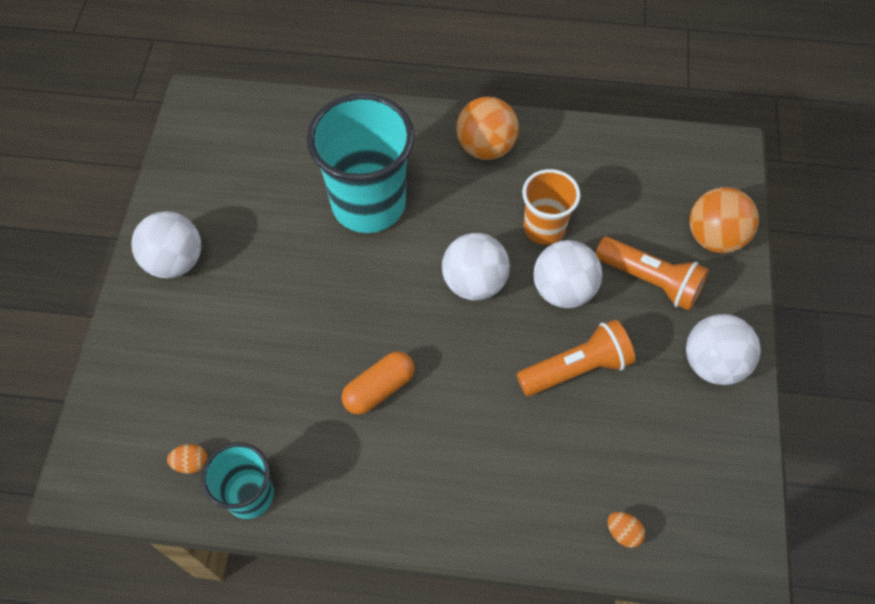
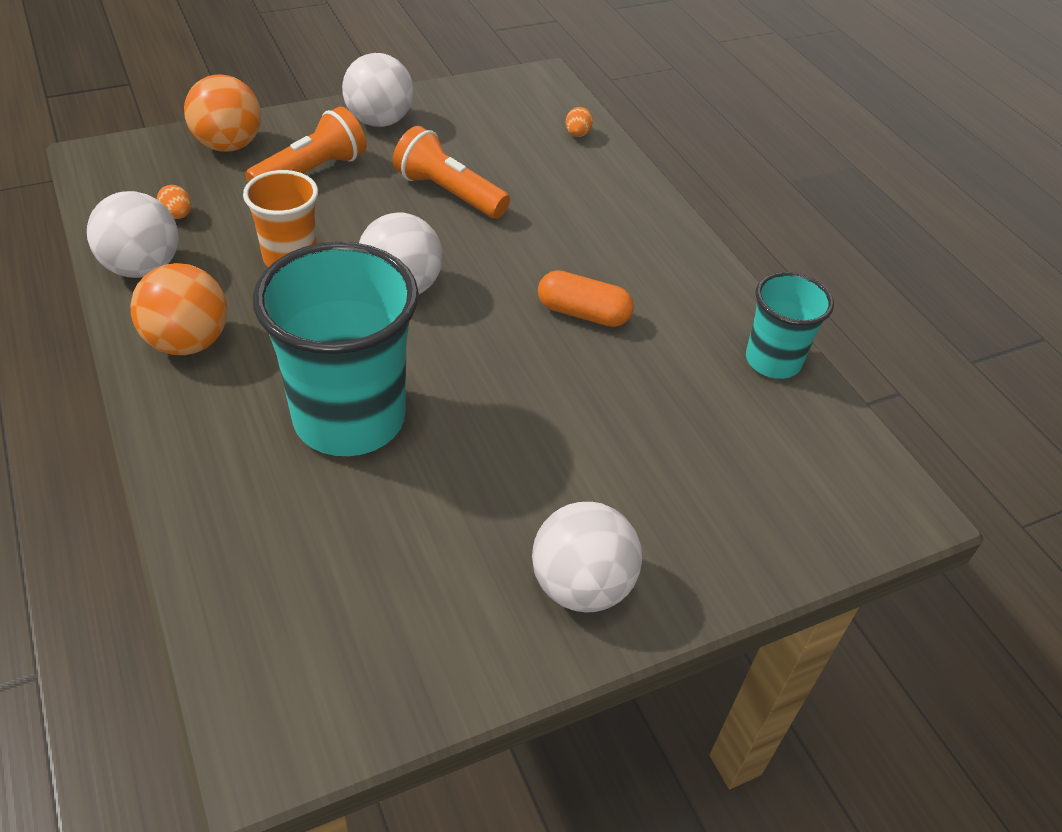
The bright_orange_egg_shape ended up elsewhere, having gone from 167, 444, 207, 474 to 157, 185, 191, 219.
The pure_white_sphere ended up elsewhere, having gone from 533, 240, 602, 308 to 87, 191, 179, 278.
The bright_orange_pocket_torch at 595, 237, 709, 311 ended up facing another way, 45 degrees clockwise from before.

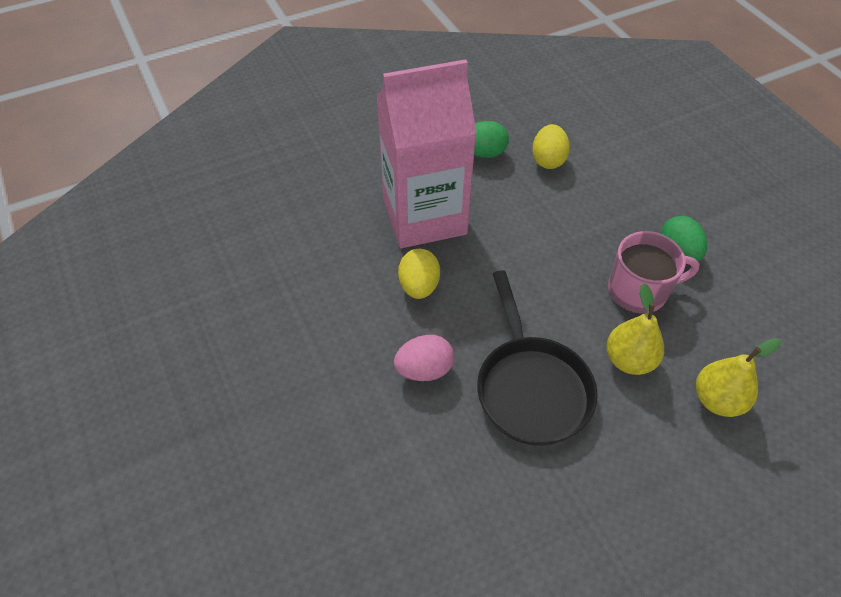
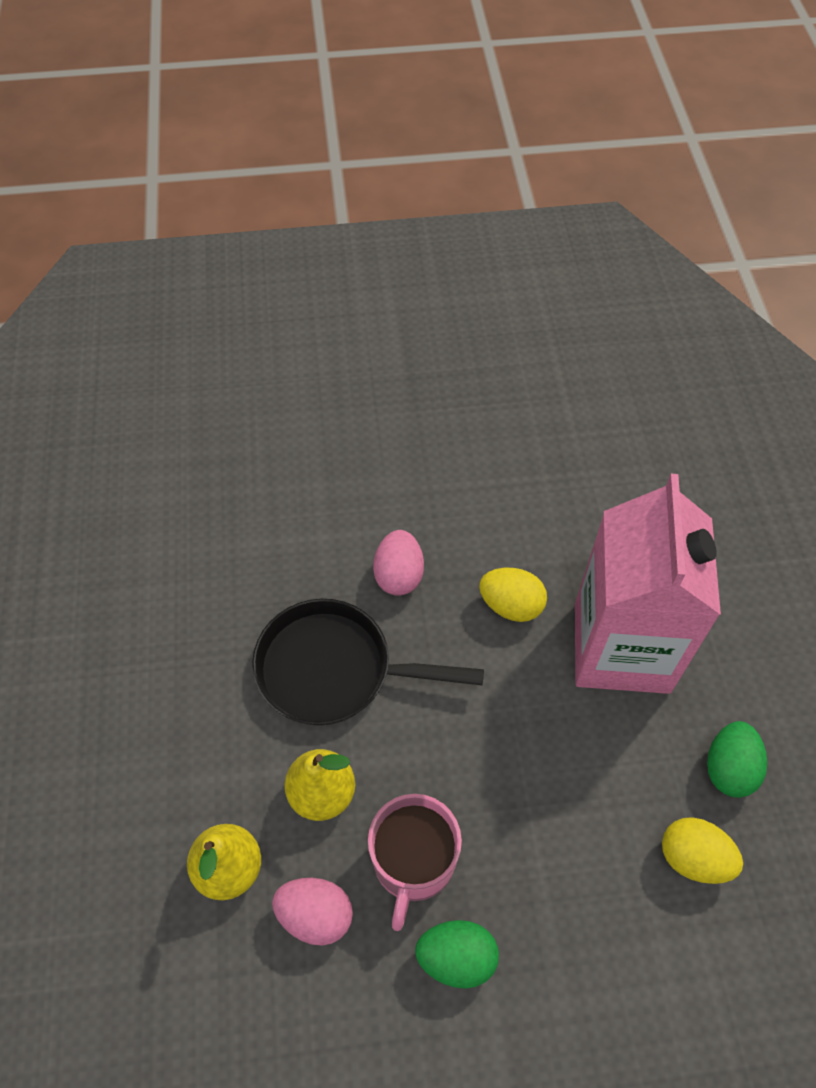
The second view gained the rose-pink_egg_shape at 272, 878, 353, 946.

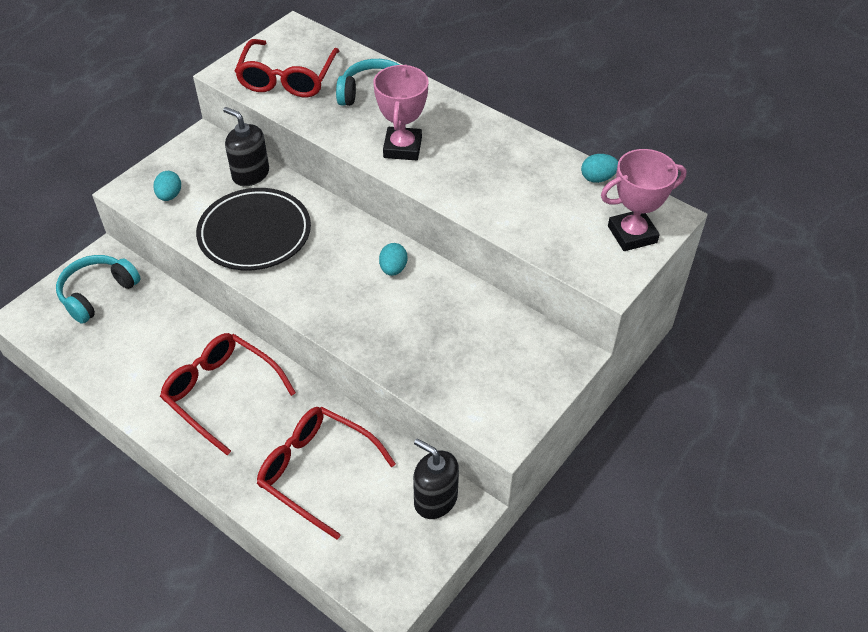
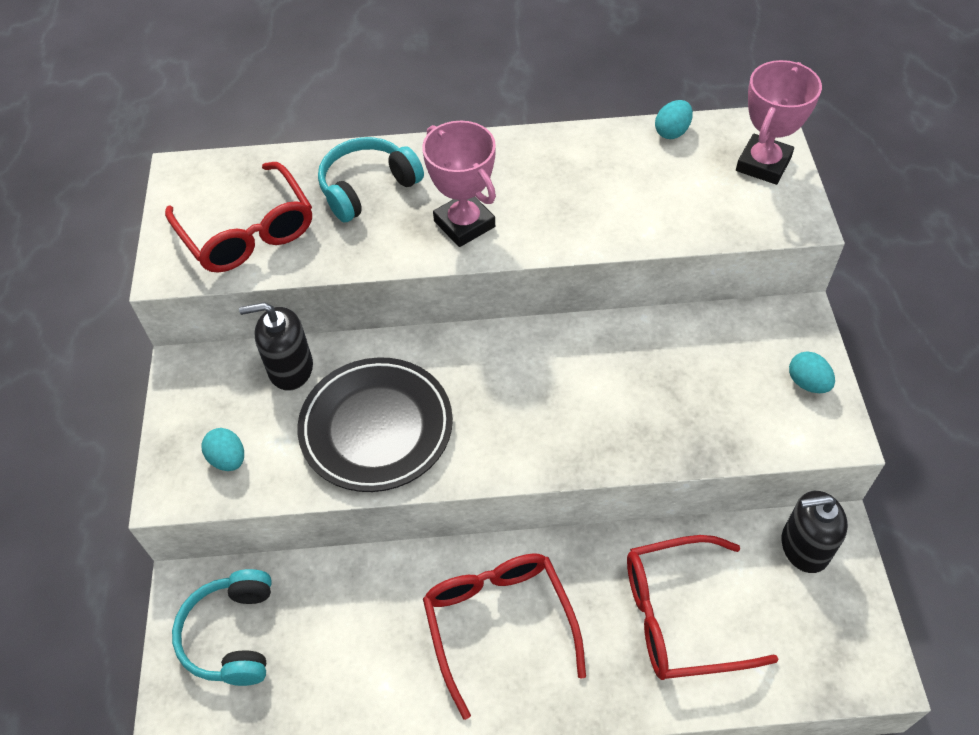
The aqua_egg_shape ended up elsewhere, having gone from 379, 243, 408, 276 to 789, 351, 835, 393.
The scarlet_glasses at 160, 333, 296, 455 ended up facing another way, 75 degrees clockwise from before.

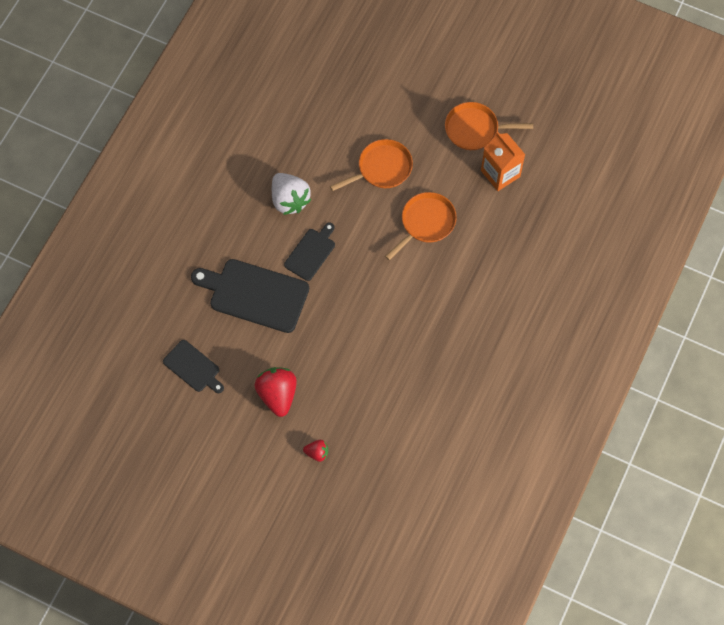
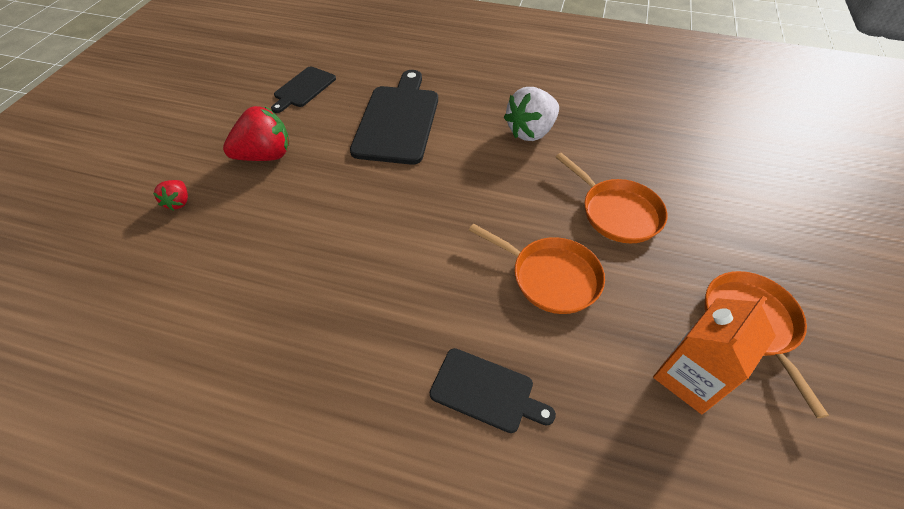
The jet-black_bread_board ended up elsewhere, having gone from 284, 222, 335, 281 to 430, 348, 556, 433.

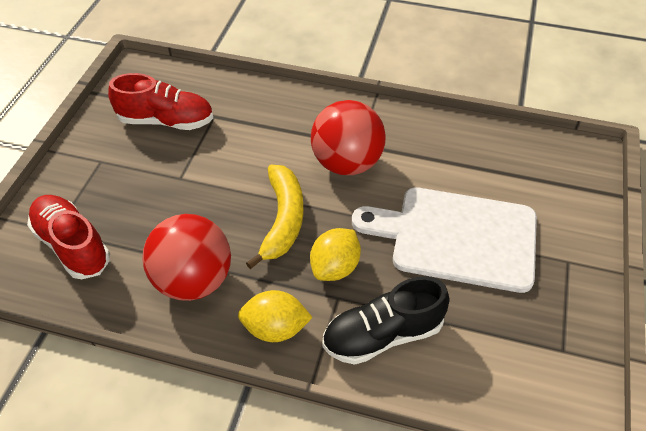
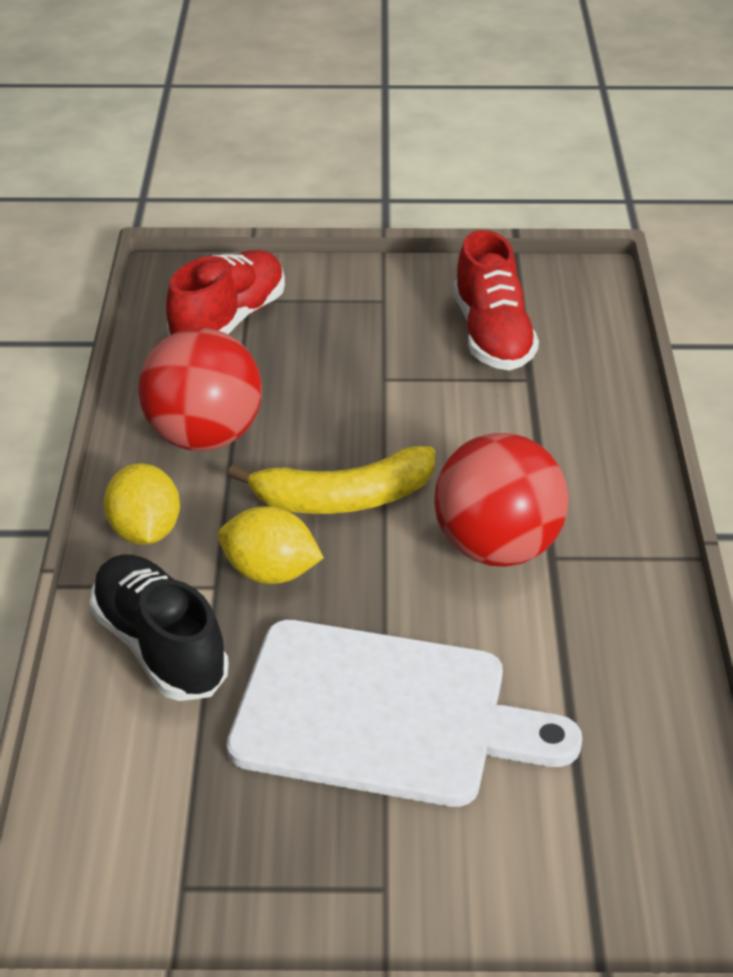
The pure_white_bread_board at 352, 187, 537, 293 ended up facing another way, 105 degrees clockwise from before.

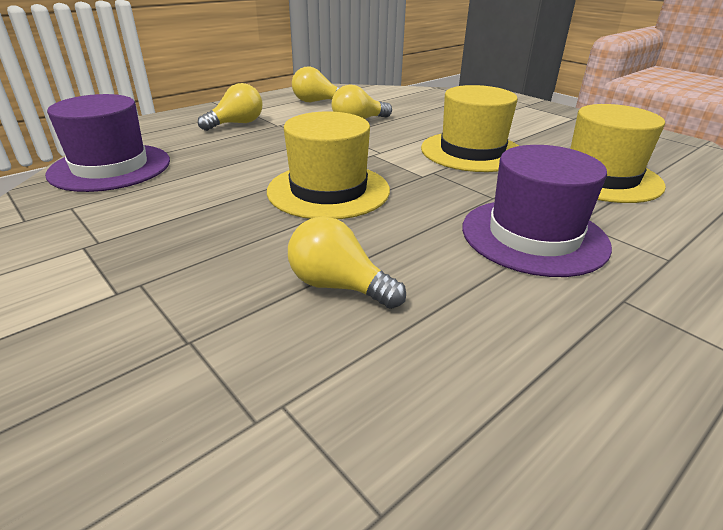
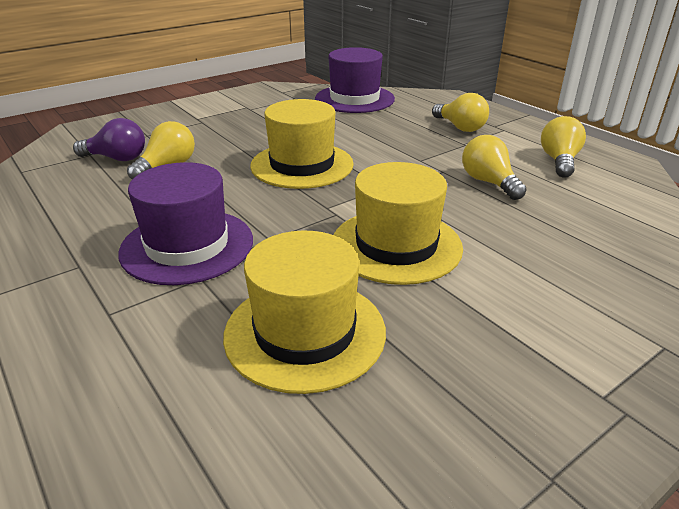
The second view gained the violet_light_bulb at 73, 118, 145, 161.

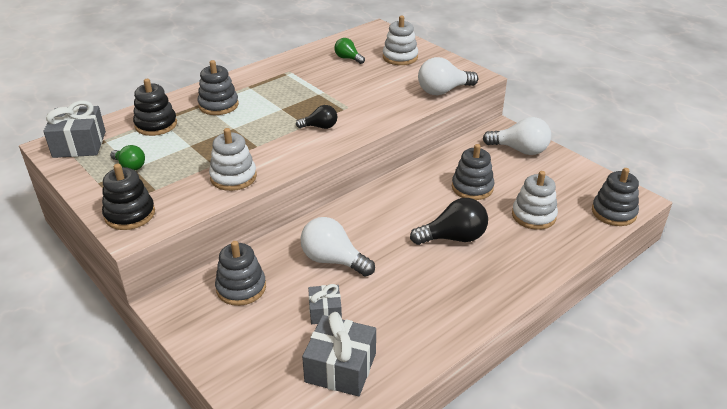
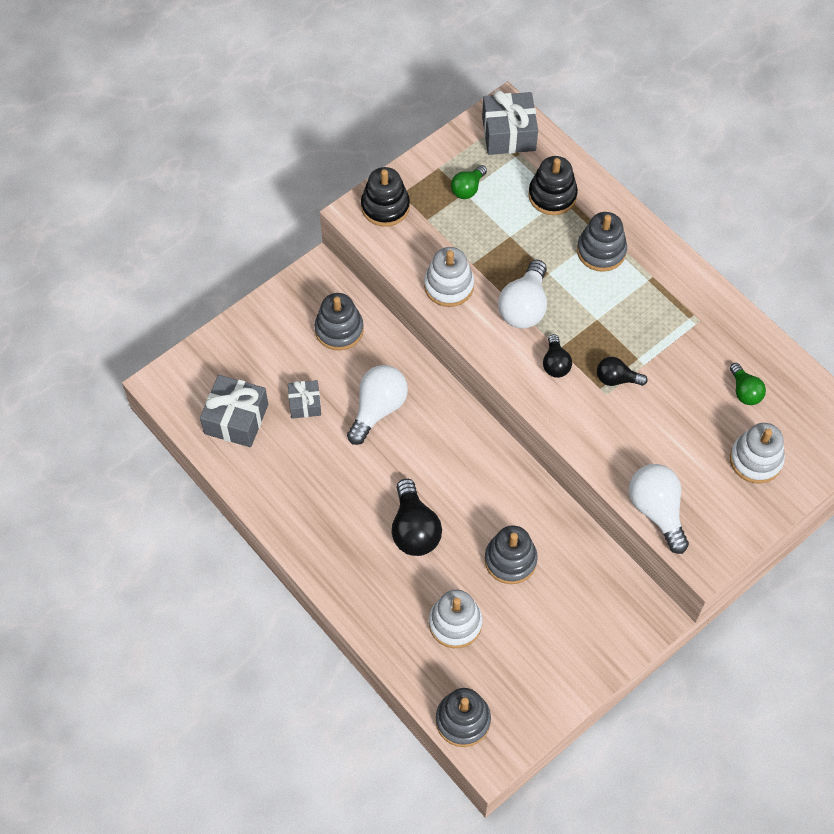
The second view gained the jet-black_light_bulb at 597, 357, 648, 386.
The pure_white_light_bulb ended up elsewhere, having gone from 483, 117, 551, 155 to 498, 260, 547, 328.
The green_light_bulb at 334, 38, 365, 64 ended up facing another way, 120 degrees clockwise from before.

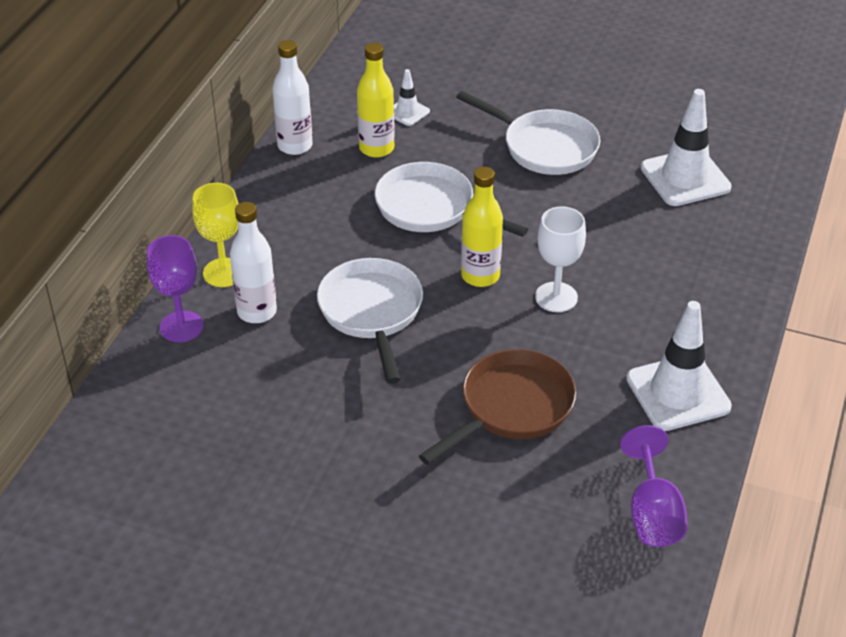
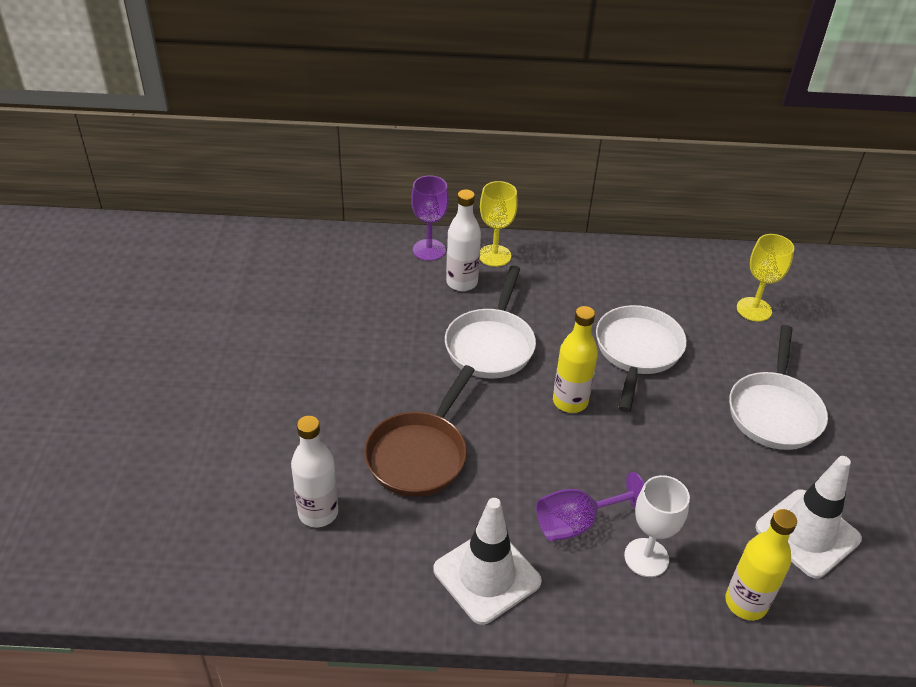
The pure_white_flask ended up elsewhere, having gone from 272, 40, 313, 155 to 291, 416, 338, 527.
The golden_flask ended up elsewhere, having gone from 357, 42, 395, 158 to 725, 509, 797, 620.
The pure_white_wine_glass ended up elsewhere, having gone from 535, 206, 586, 312 to 624, 475, 690, 577.
The violet_wine_glass ended up elsewhere, having gone from 620, 425, 688, 547 to 536, 472, 645, 541.
Where the pure_white_traffic_cone stood at 394, 69, 430, 126, the golden_wine_glass came to stand at 737, 234, 794, 322.
The pure_white_frying_pan at 317, 258, 423, 384 ended up facing another way, 135 degrees clockwise from before.
The dark_brown_frying_pan at 419, 349, 576, 465 ended up facing another way, 90 degrees clockwise from before.

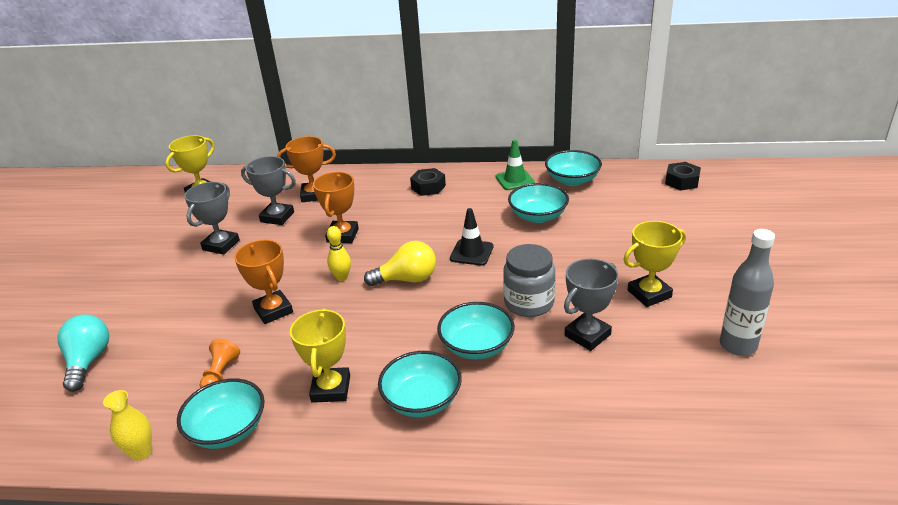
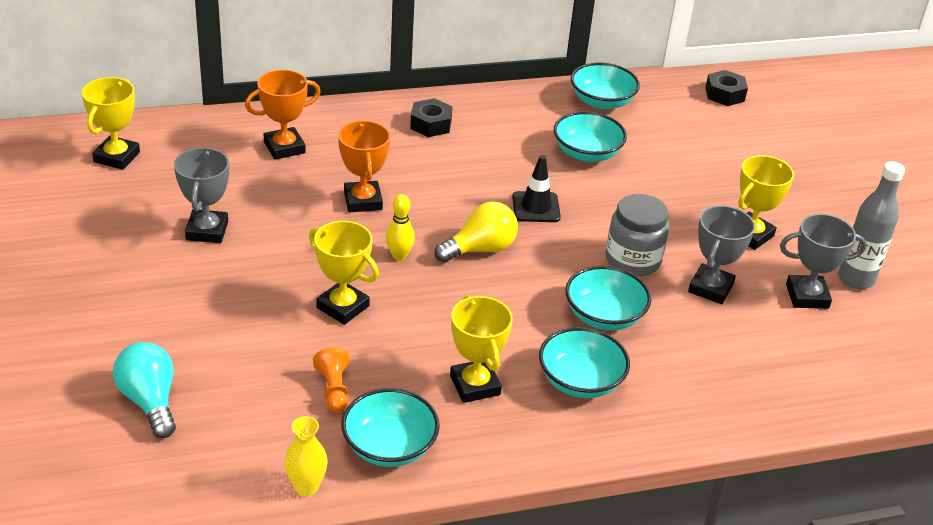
The second view lost the green_traffic_cone at 496, 140, 535, 190.
The gray_trophy ended up elsewhere, having gone from 241, 156, 296, 225 to 780, 214, 867, 309.
What was the bright_orange_trophy at 234, 240, 293, 324 turned into the golden_trophy at 309, 221, 379, 325.

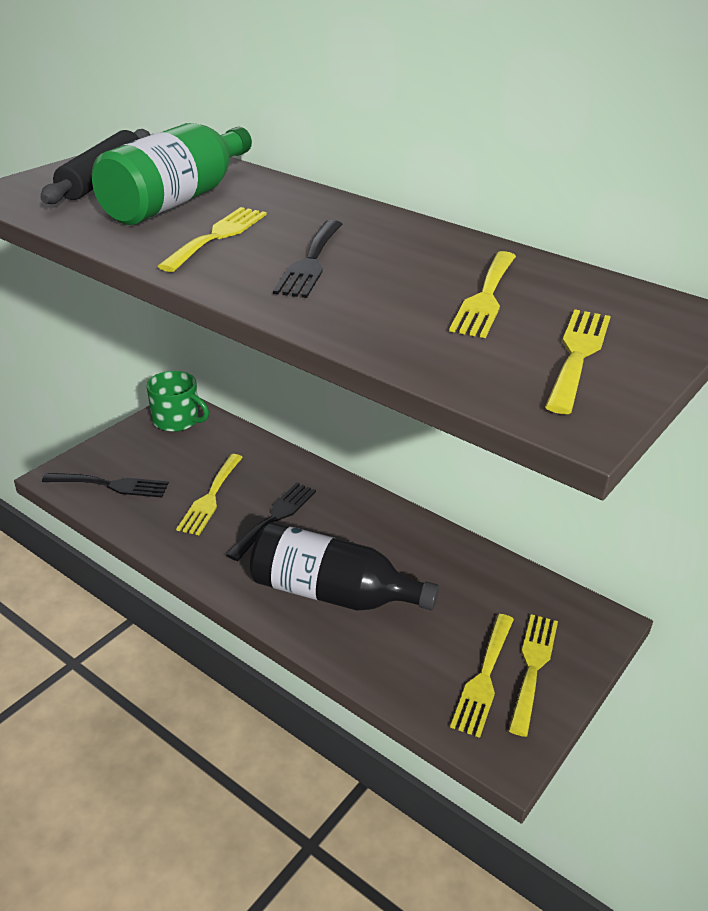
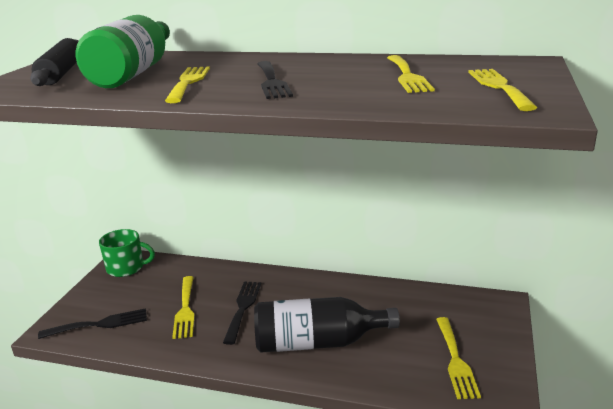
The second view lost the golden_table_fork at 508, 614, 558, 737.

